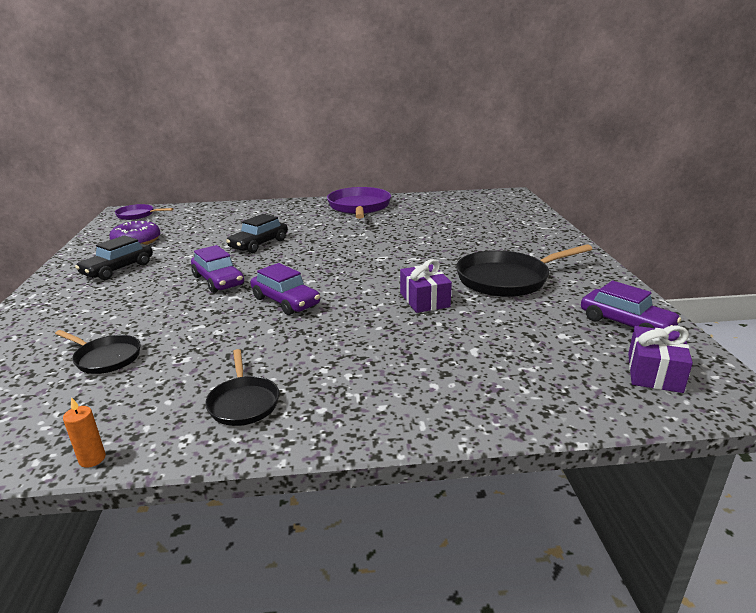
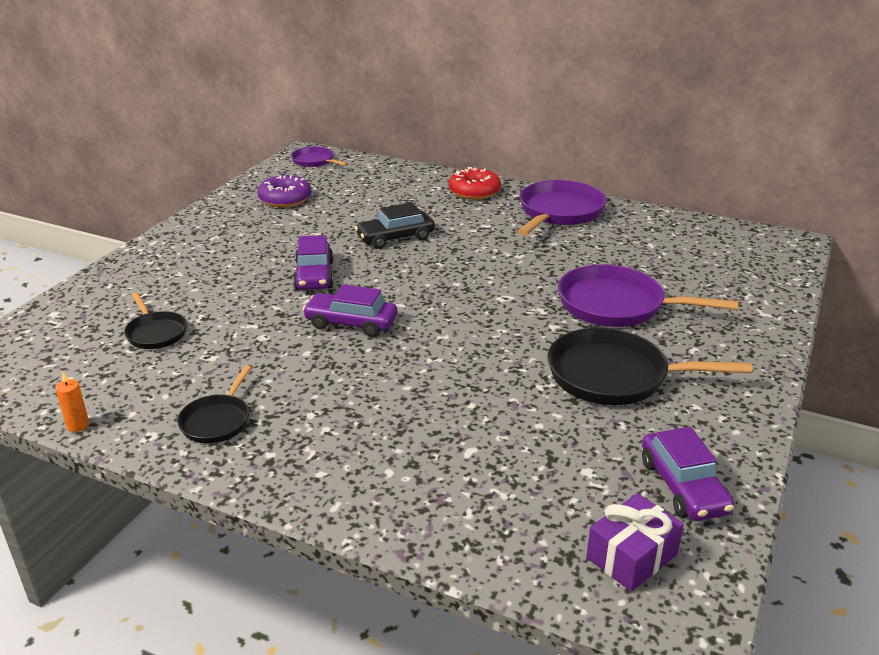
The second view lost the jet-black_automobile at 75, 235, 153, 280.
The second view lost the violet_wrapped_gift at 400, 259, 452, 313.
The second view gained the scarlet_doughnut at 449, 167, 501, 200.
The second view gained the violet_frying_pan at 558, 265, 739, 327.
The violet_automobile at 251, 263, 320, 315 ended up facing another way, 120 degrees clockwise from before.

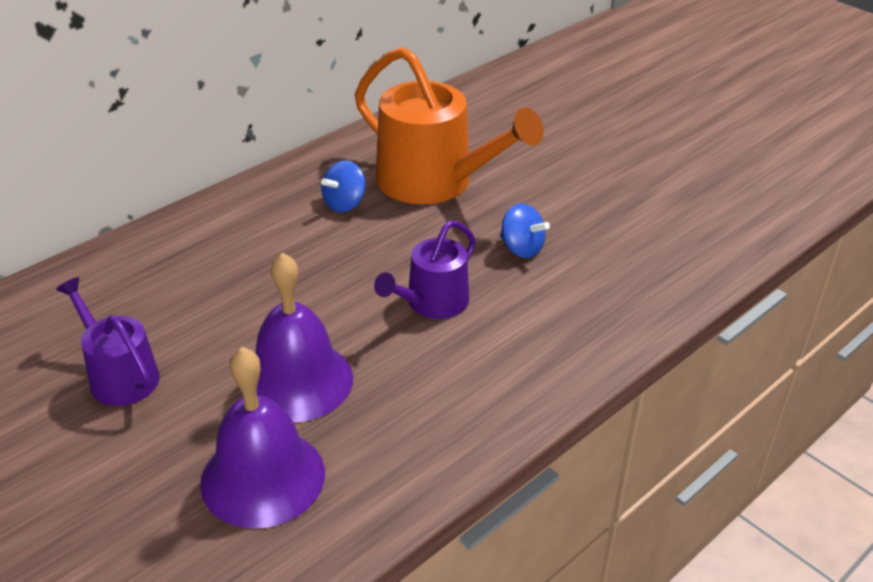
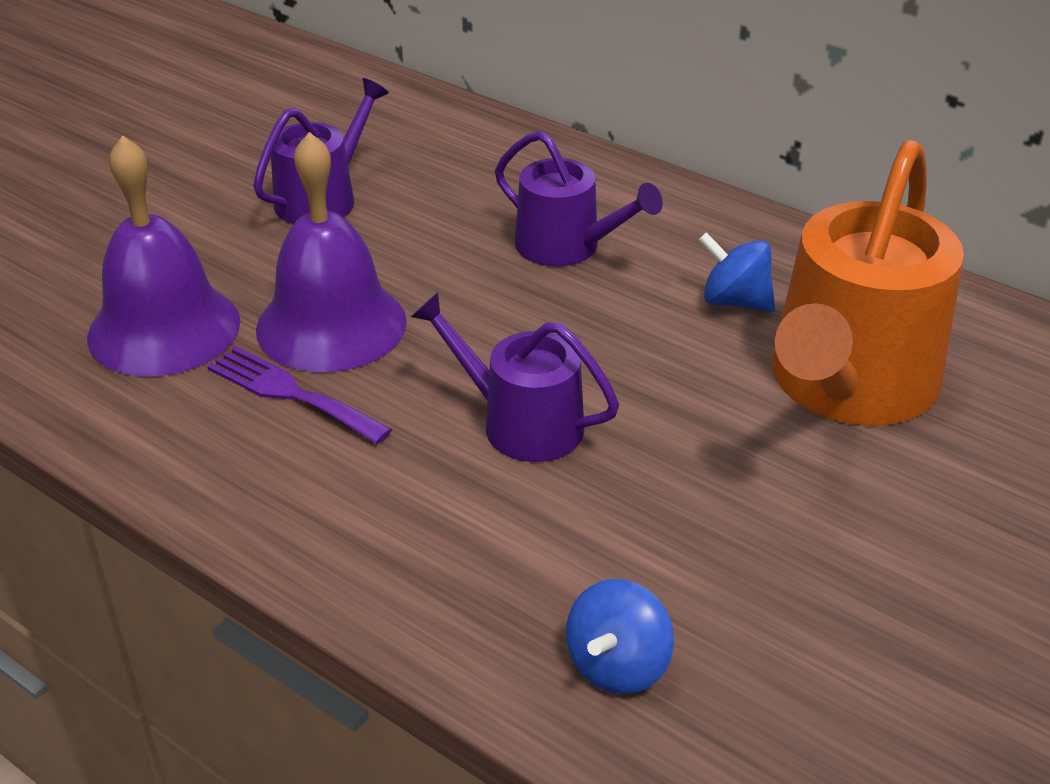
The second view gained the violet_table_fork at 207, 346, 392, 444.
The second view gained the violet_watering_can at 495, 131, 663, 266.
The royal_blue_toy_top ended up elsewhere, having gone from 500, 203, 550, 258 to 566, 579, 674, 694.

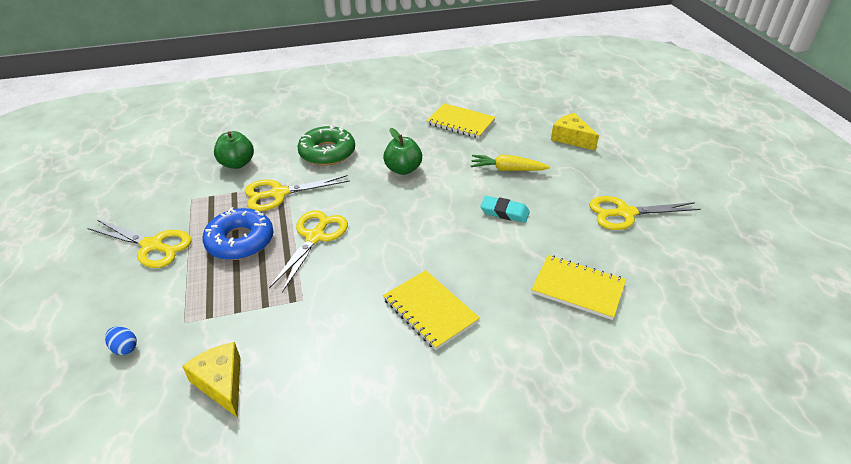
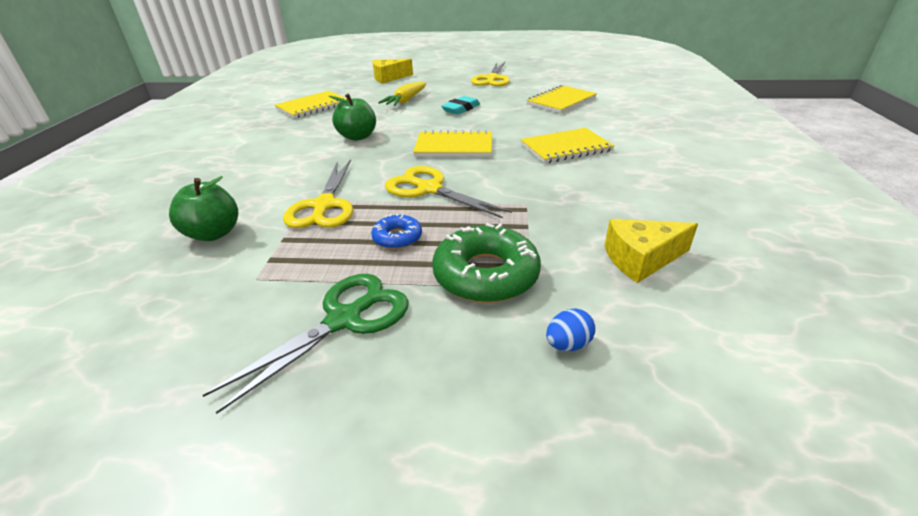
The second view gained the golden_notepad at 413, 130, 492, 157.
The green_doughnut ended up elsewhere, having gone from 297, 125, 355, 166 to 432, 223, 541, 303.
What was the golden_pair_of_scissors at 87, 219, 192, 268 turned into the green_pair_of_scissors at 202, 274, 409, 414.
The size of the royal_blue_doughnut at 202, 207, 274, 260 changed by a factor of 0.53.

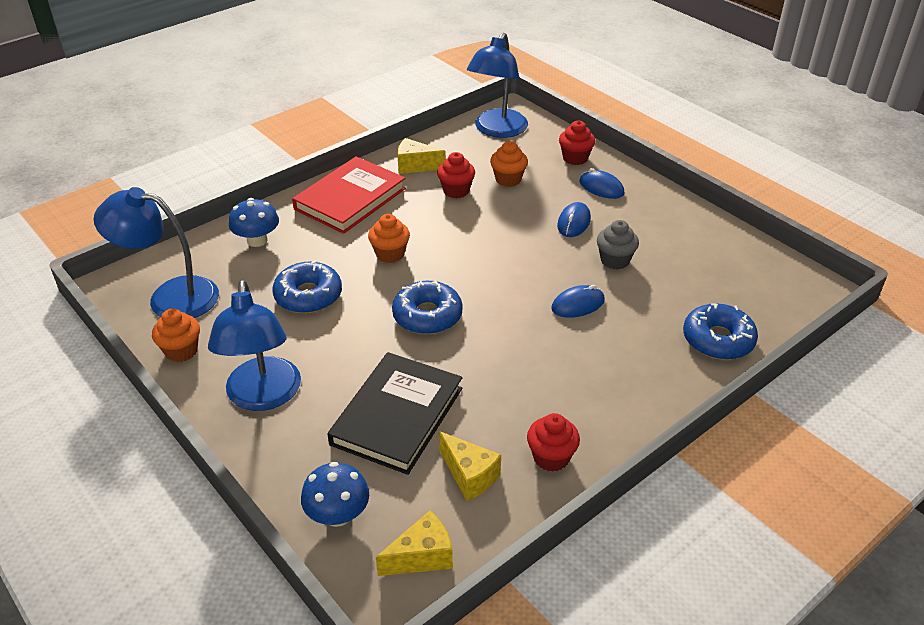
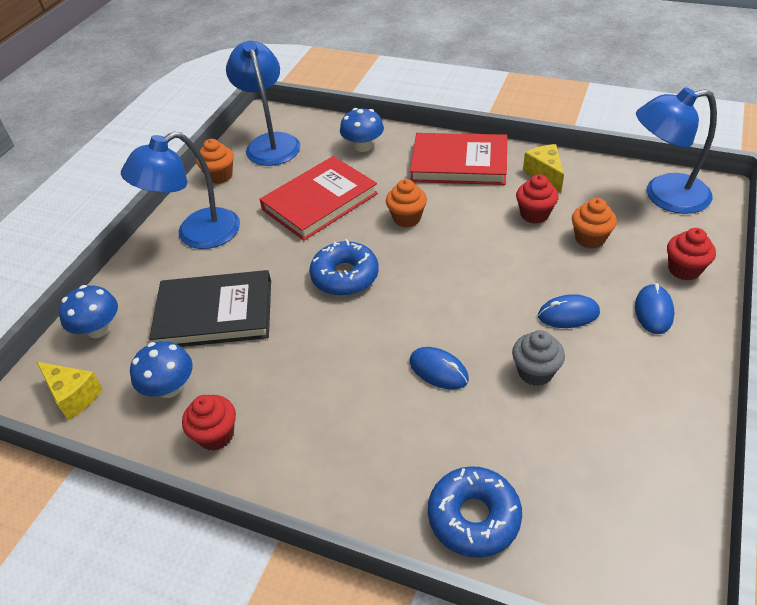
Where the royal_blue_doughnut stood at 272, 260, 342, 314, the scarlet_hardback came to stand at 259, 156, 378, 241.
Where the golden_cheese stood at 439, 431, 501, 501, the royal_blue_mushroom came to stand at 130, 341, 193, 398.

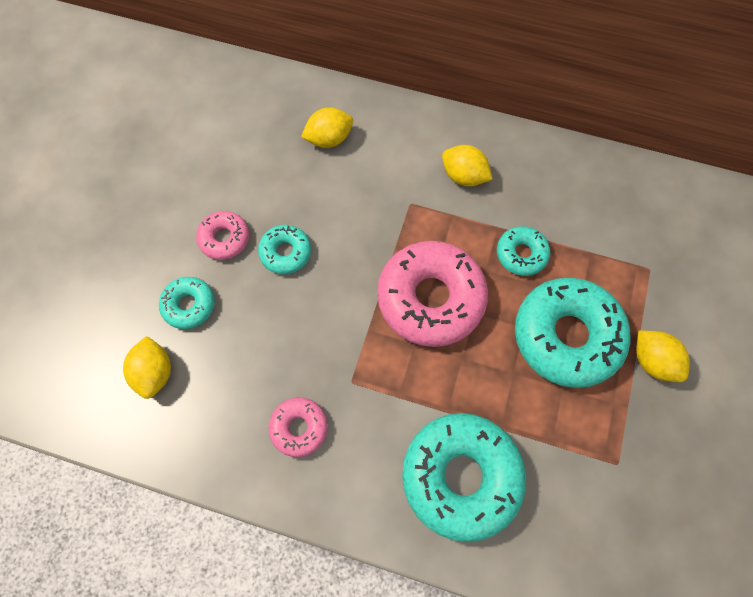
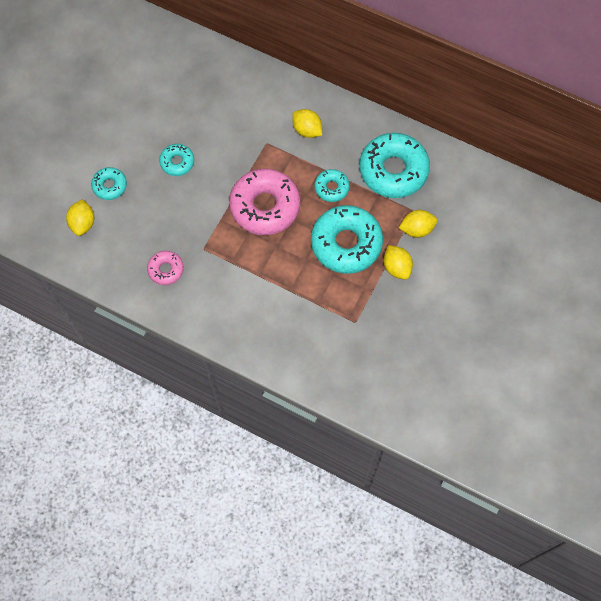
The second view lost the rose-pink_doughnut at 196, 211, 249, 260.
The golden_toy_lemon ended up elsewhere, having gone from 301, 107, 353, 148 to 399, 210, 437, 238.
The aqua_doughnut ended up elsewhere, having gone from 402, 413, 526, 542 to 359, 133, 430, 198.

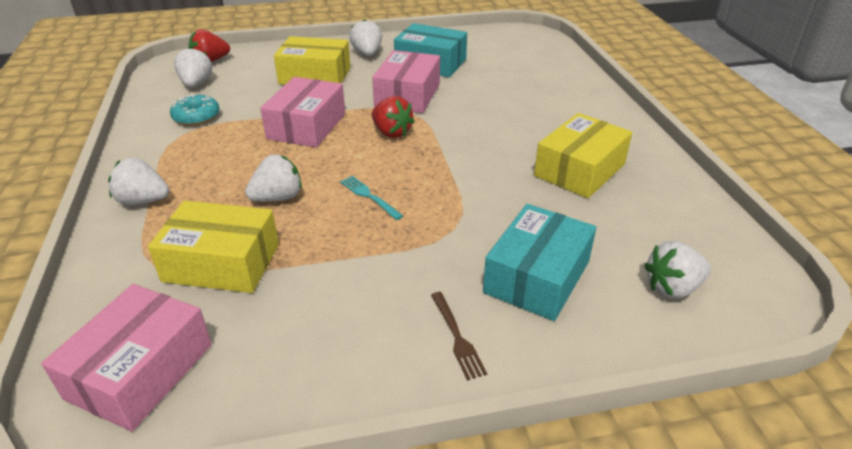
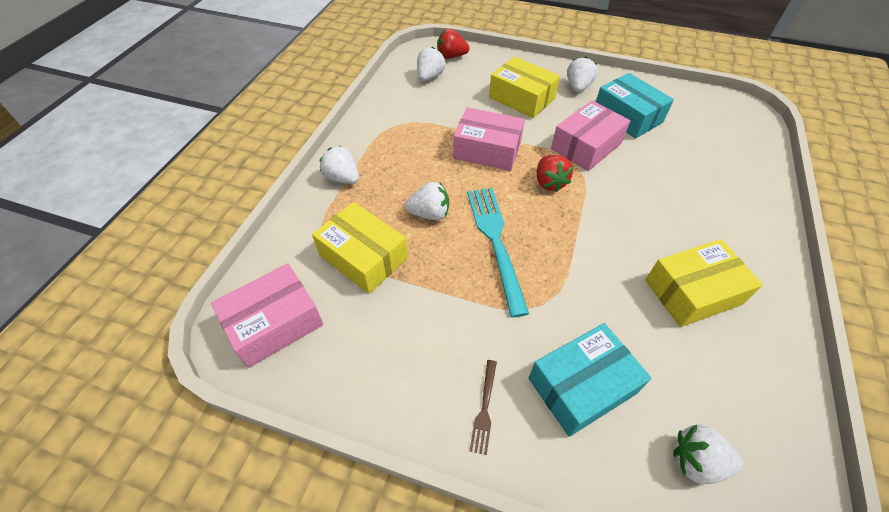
The second view lost the aqua_doughnut at 170, 93, 220, 126.
The rose-pink_box at 260, 77, 345, 148 ended up facing another way, 60 degrees clockwise from before.
The size of the aqua_table_fork at 340, 176, 403, 220 changed by a factor of 2.15.

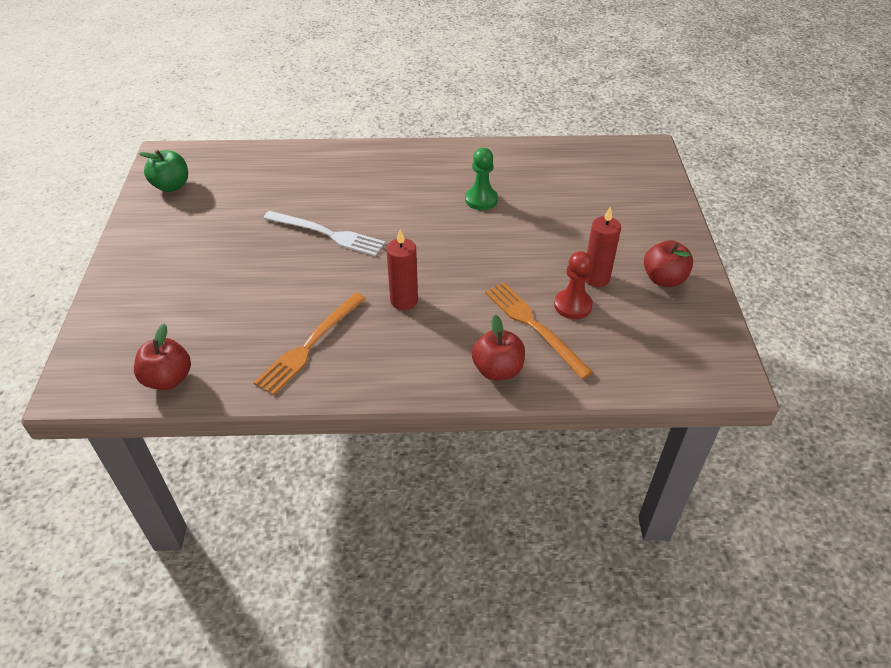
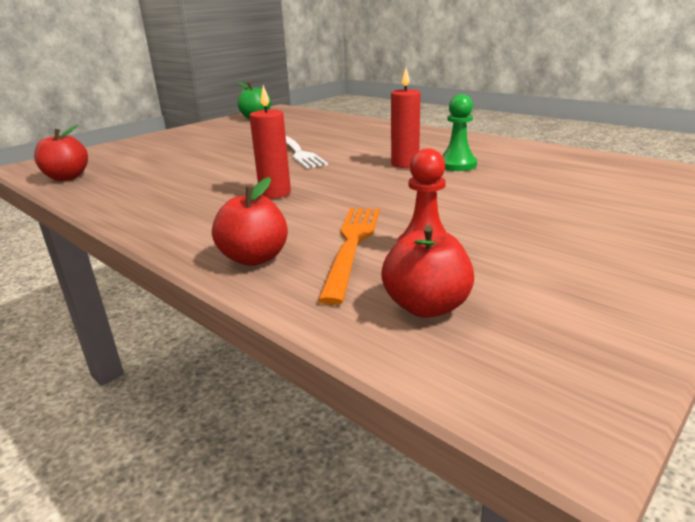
The second view lost the bright_orange_table_fork at 253, 293, 366, 395.
The scarlet_candle ended up elsewhere, having gone from 585, 206, 621, 287 to 391, 68, 421, 168.
The scarlet_apple_fruit ended up elsewhere, having gone from 644, 240, 693, 287 to 381, 225, 474, 318.

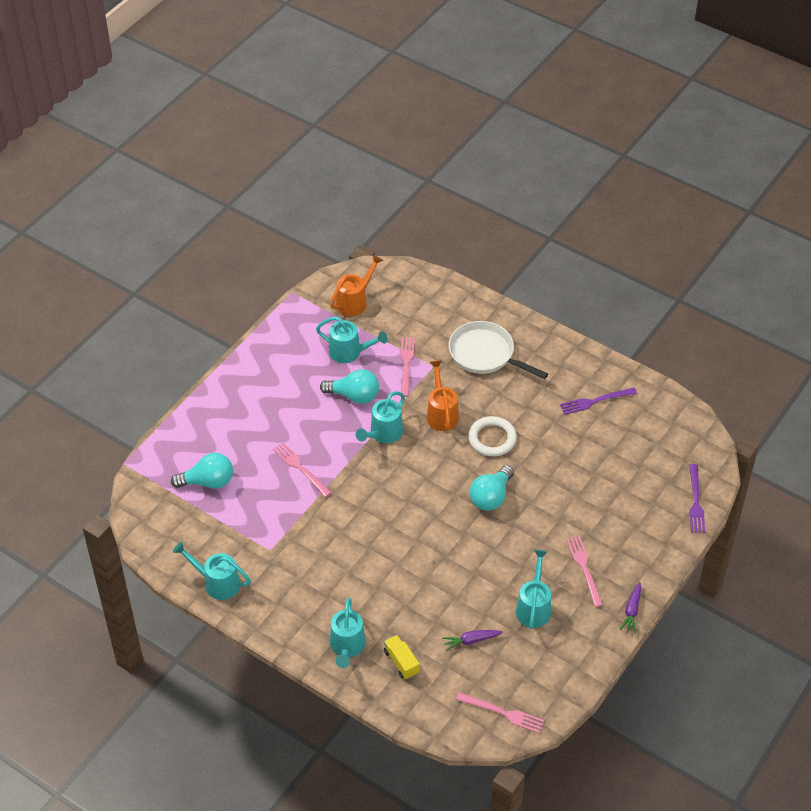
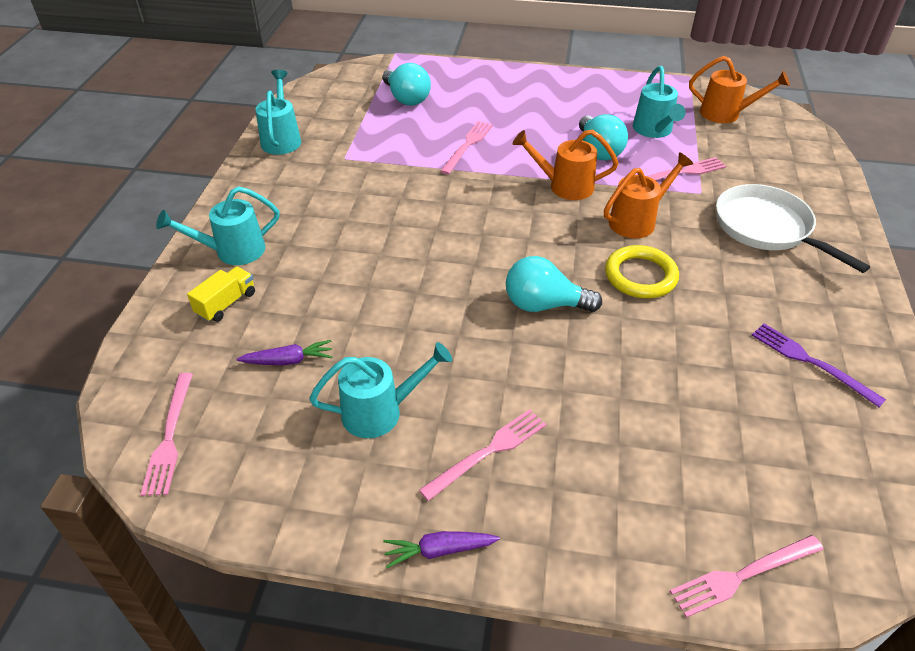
What was the aqua_watering_can at 356, 391, 405, 443 turned into the bright_orange_watering_can at 513, 129, 618, 200.
What was the pure_white_ring at 468, 416, 517, 456 turned into the golden_ring at 605, 245, 679, 298.
What was the violet_table_fork at 689, 464, 705, 533 turned into the rose-pink_table_fork at 670, 535, 824, 618.
The violet_root_vegetable at 442, 630, 503, 651 ended up facing another way, 120 degrees clockwise from before.
The pure_white_frying_pan at 449, 321, 548, 379 ended up facing another way, 45 degrees counterclockwise from before.

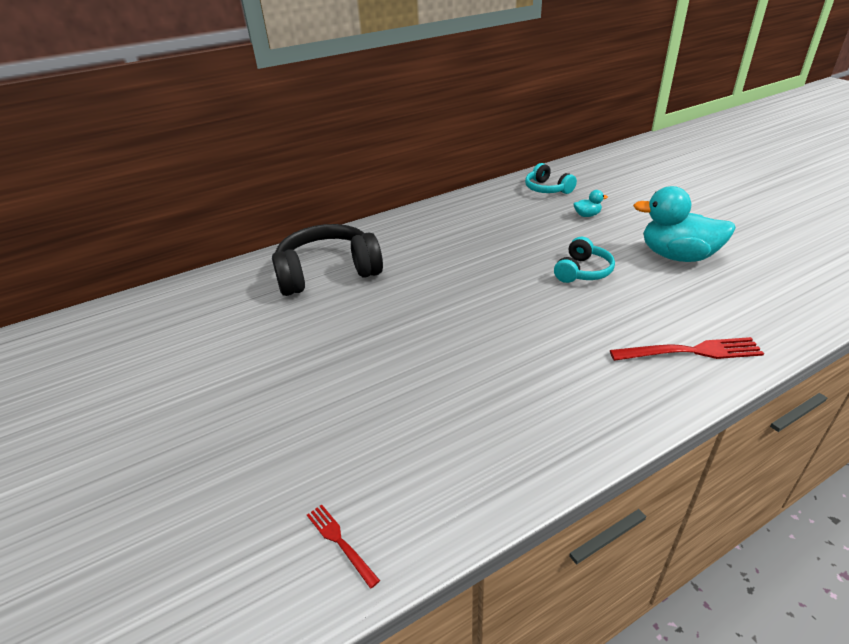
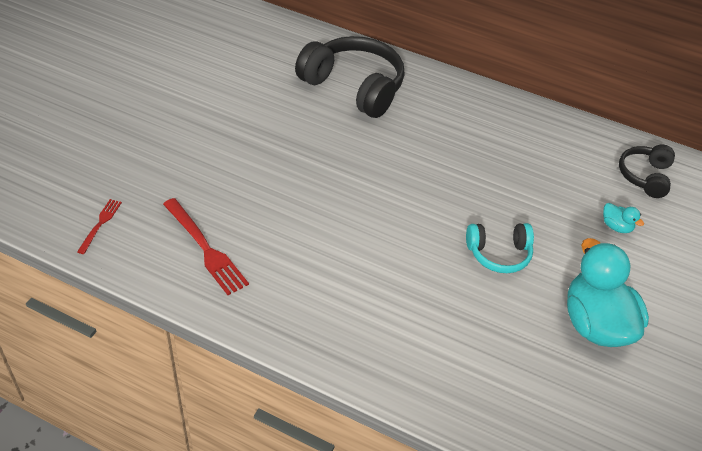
The scarlet_table_fork ended up elsewhere, having gone from 610, 337, 764, 361 to 163, 198, 249, 295.
What was the aqua_over-ear_headphones at 525, 163, 577, 194 turned into the jet-black_over-ear_headphones at 619, 145, 675, 198.

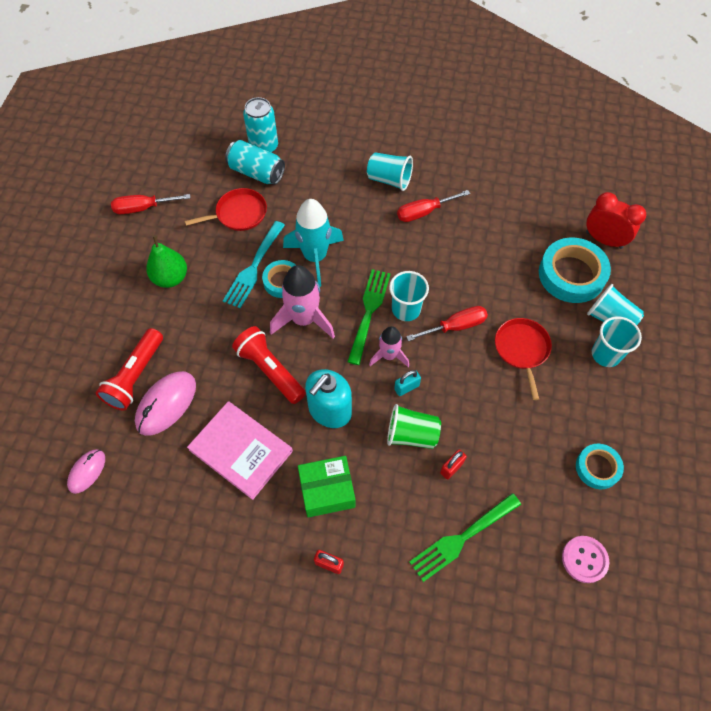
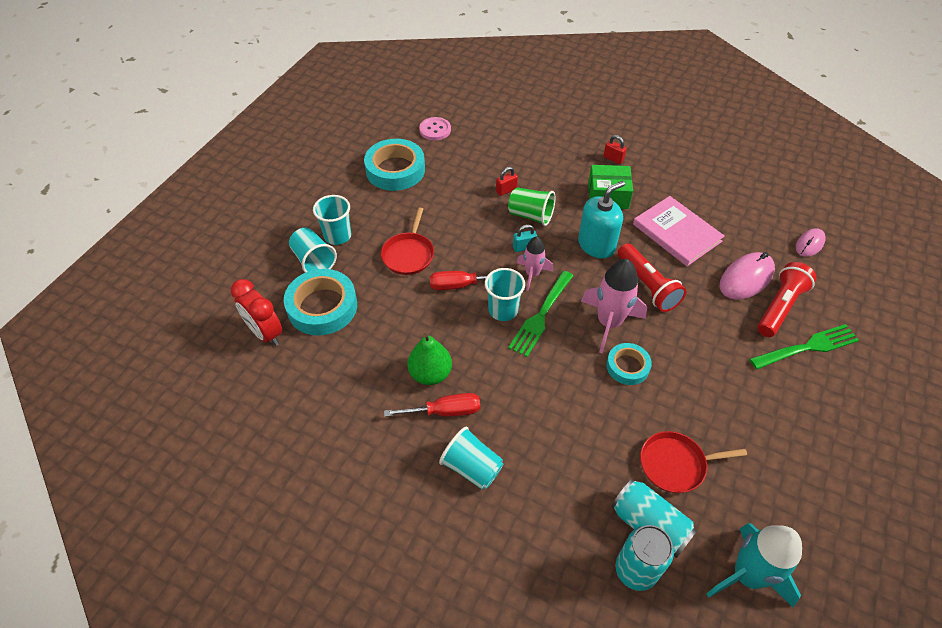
The second view lost the scarlet_screwdriver at 111, 194, 190, 214.
The second view lost the aqua_table_fork at 223, 221, 285, 308.
The green_pear ended up elsewhere, having gone from 146, 235, 187, 288 to 408, 333, 452, 385.
The aqua_toy_rocket ended up elsewhere, having gone from 283, 199, 344, 287 to 707, 523, 802, 607.
The green_table_fork ended up elsewhere, having gone from 409, 493, 521, 582 to 750, 324, 859, 369.
The size of the aqua_tape at 576, 444, 624, 489 changed by a factor of 1.73.

